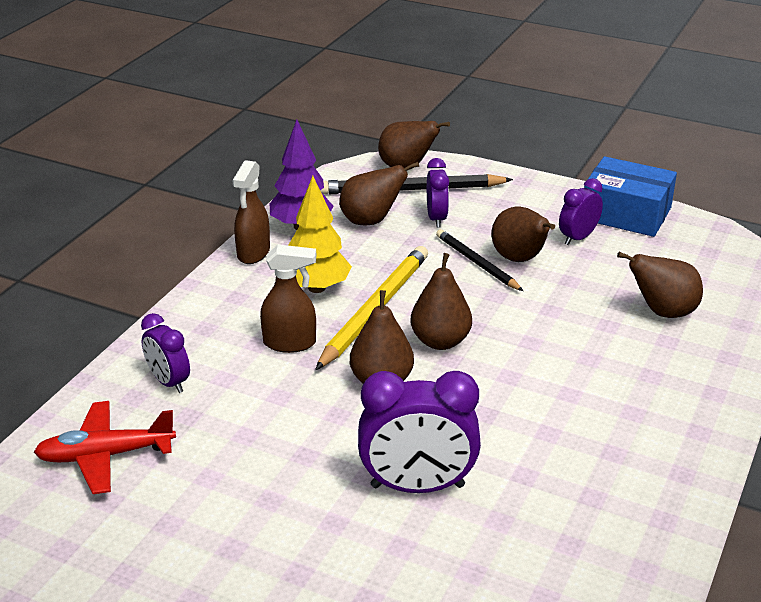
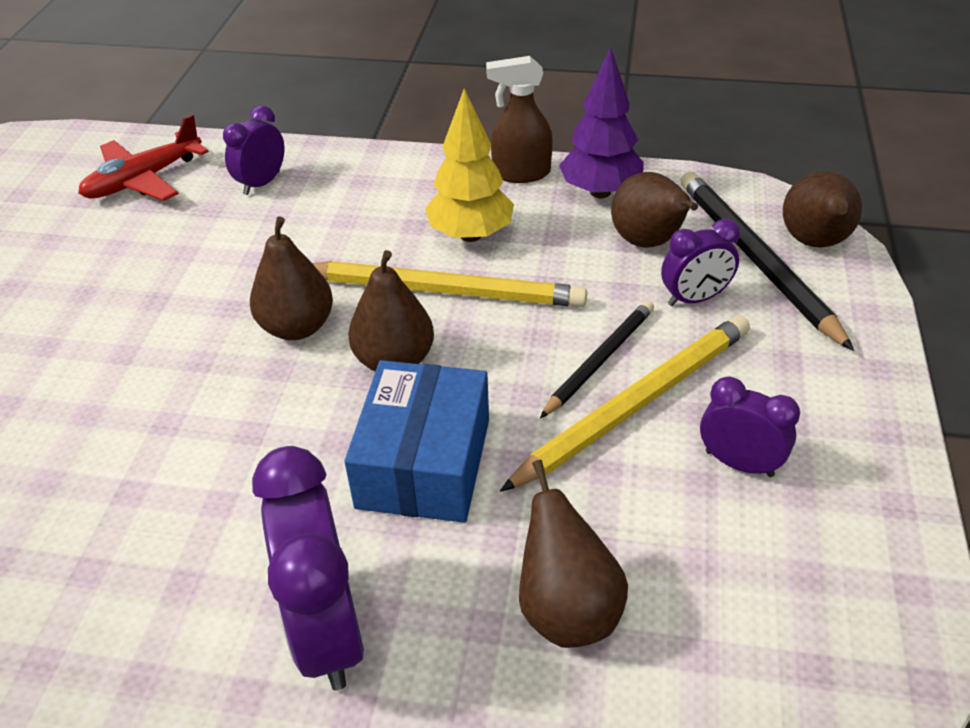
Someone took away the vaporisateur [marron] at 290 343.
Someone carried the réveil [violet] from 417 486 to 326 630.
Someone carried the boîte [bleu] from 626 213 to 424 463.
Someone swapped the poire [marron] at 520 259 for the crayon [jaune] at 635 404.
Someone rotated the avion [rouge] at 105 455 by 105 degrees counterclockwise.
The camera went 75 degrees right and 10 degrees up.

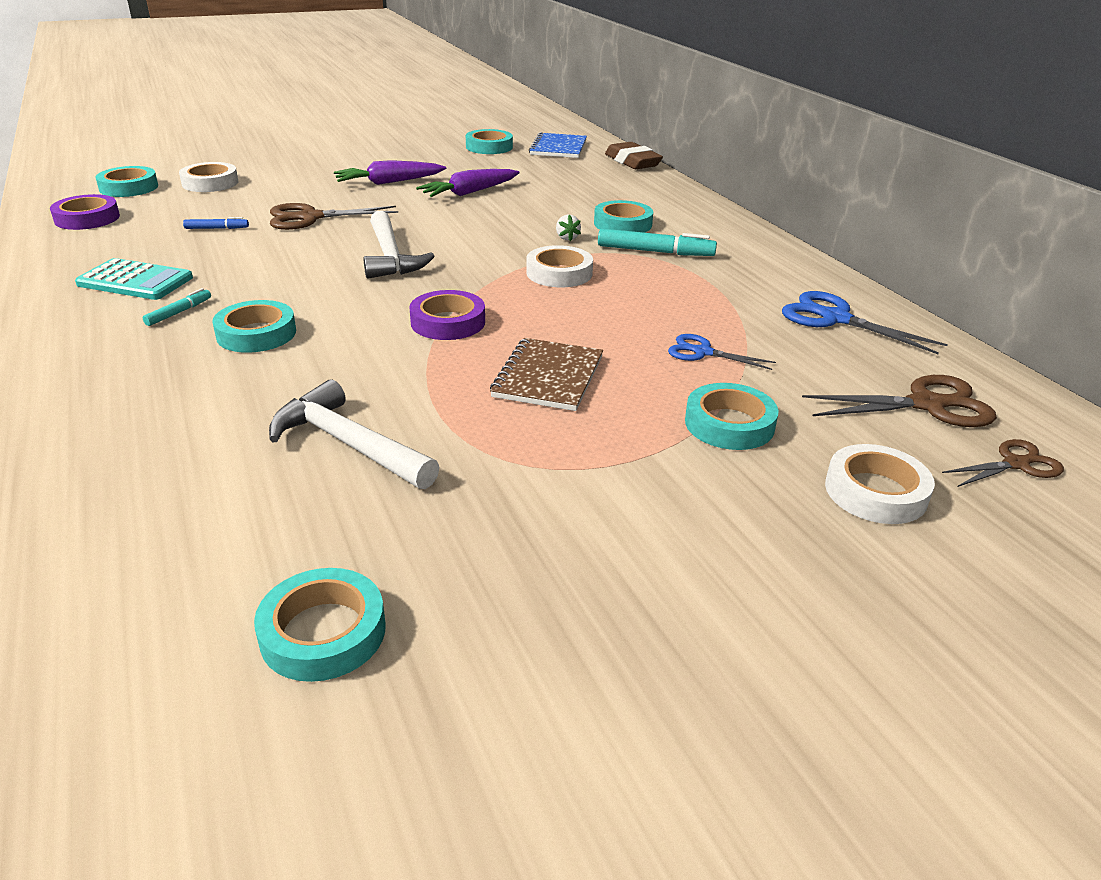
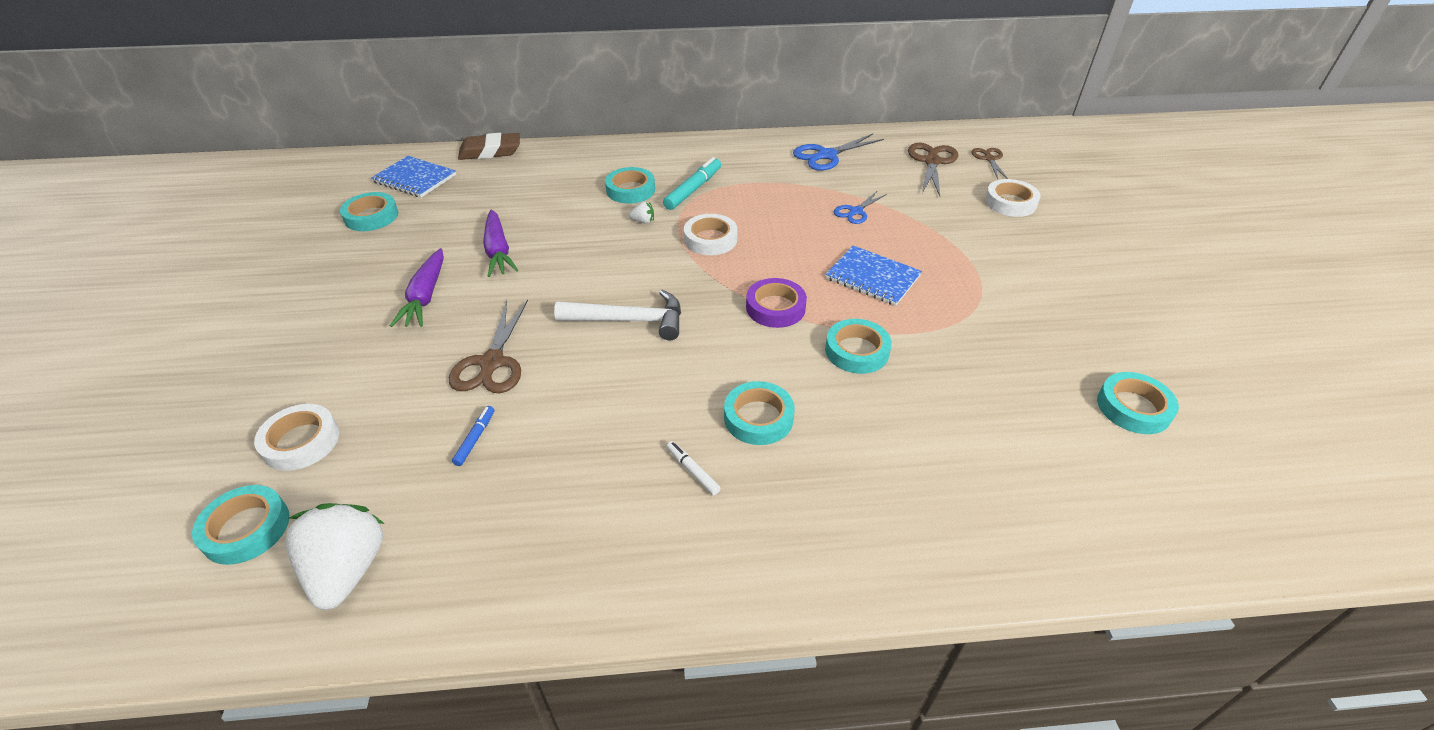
Someone took away the calculatrice [turquoise] at 135 281.
Someone took away the marteau [blanc] at 348 444.
Someone carried the ruban adhésif [turquoise] from 729 424 to 856 351.
Someone swapped the ruban adhésif [violet] at 87 218 for the fraise [blanc] at 348 570.
Someone repainted the feutre [turquoise] at 179 312, which became the feutre [blanc] at 692 471.
Someone repainted the carnet [marron] at 548 377, which became the carnet [bleu] at 873 277.
The camera went 70 degrees left and 10 degrees up.

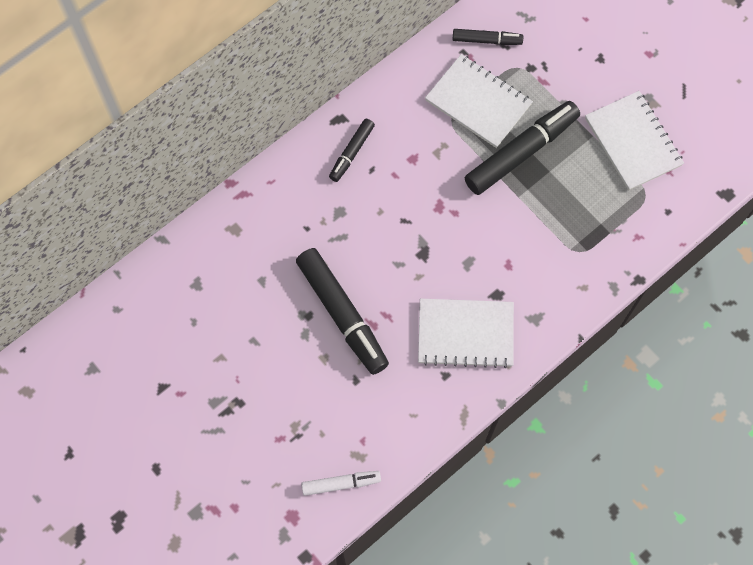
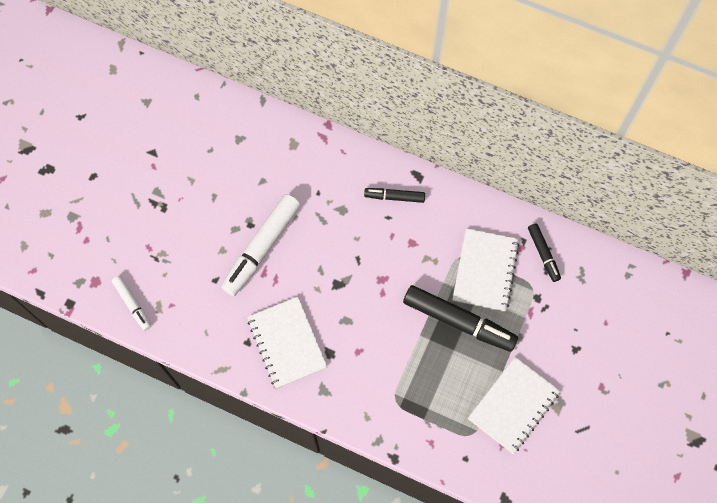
Someone repainted the feutre [noir] at 342 314, which became the feutre [blanc] at 262 247.
The camera went 65 degrees right and 0 degrees up.

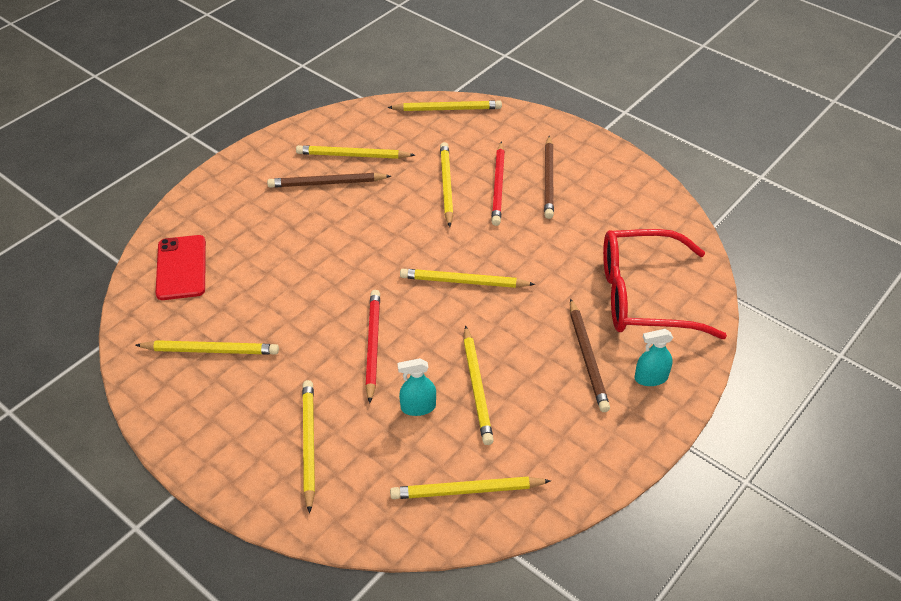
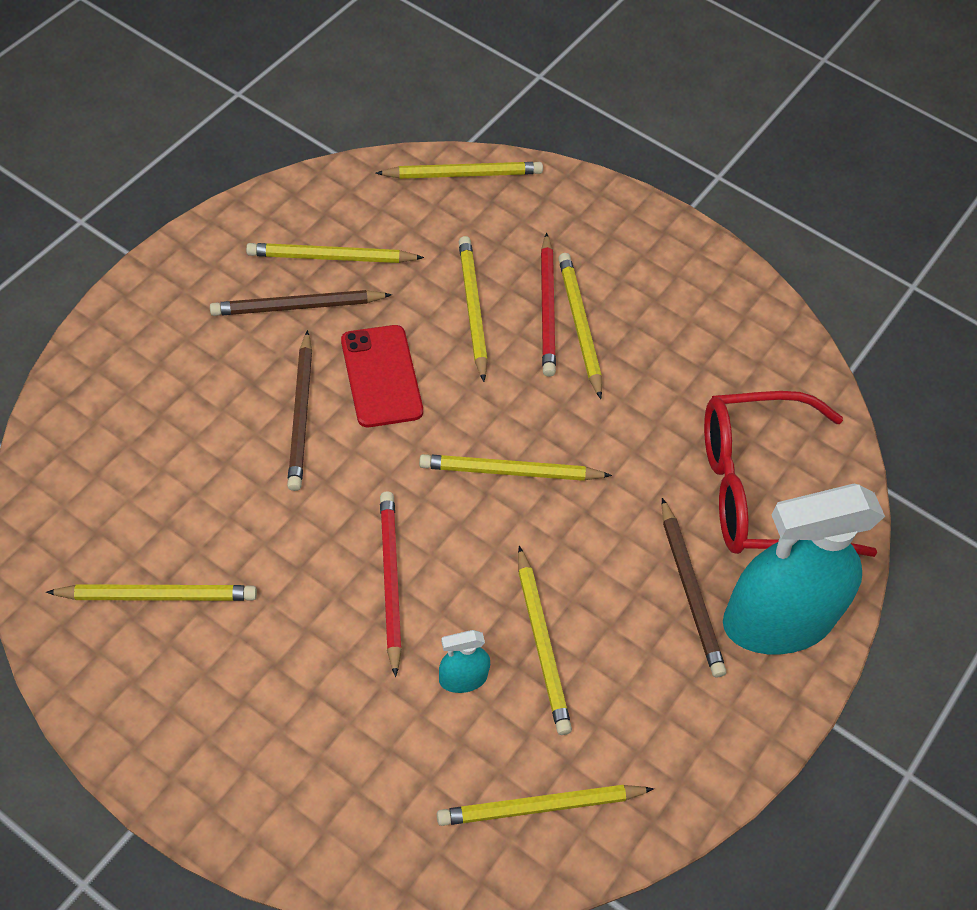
Someone carried the téléphone [rouge] from 181 268 to 381 376.
Someone carried the crayon [jaune] from 309 444 to 579 325.
Someone carried the crayon [marron] from 548 179 to 301 414.
Someone scaled the vaporisateur [turquoise] at 651 378 by 2.49.
The camera went 10 degrees left and 10 degrees up.

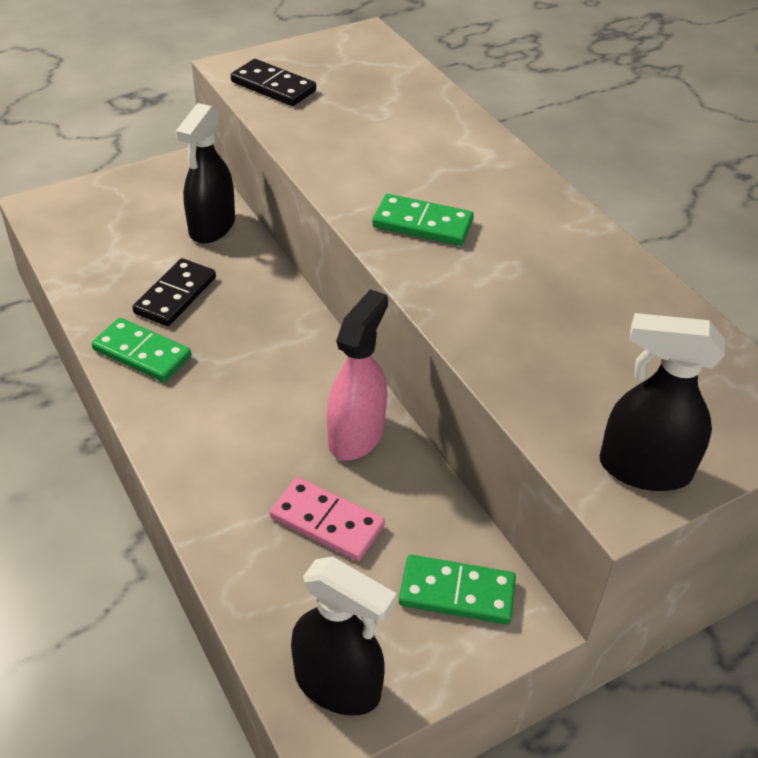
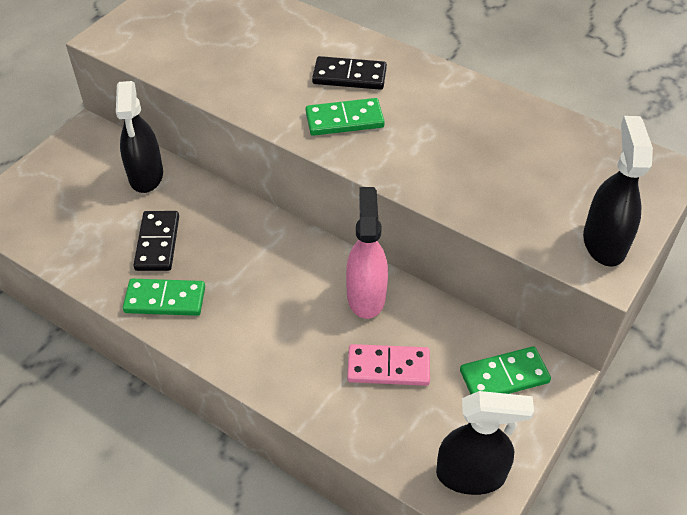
Someone carried the domino [noir] from 273 86 to 349 76.
Someone rotated the vaporisateur [noir] at 643 469 by 105 degrees clockwise.
The camera went 25 degrees left and 5 degrees up.

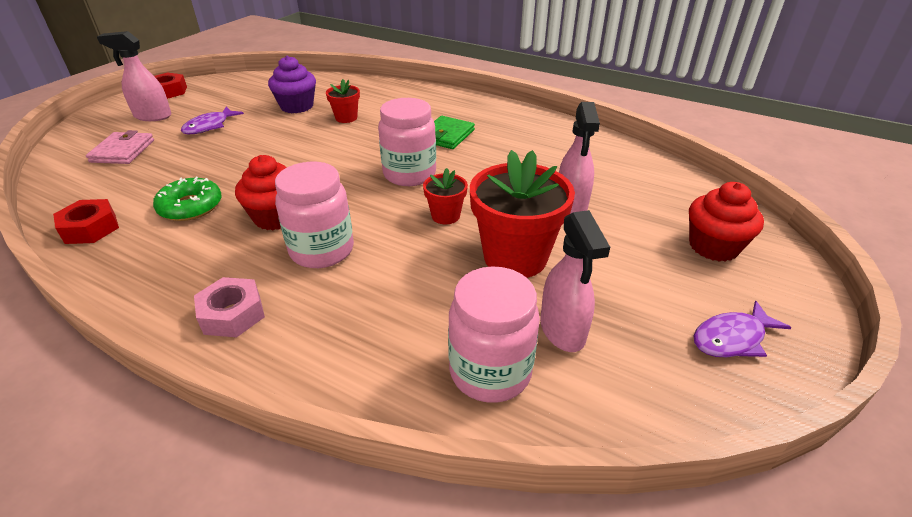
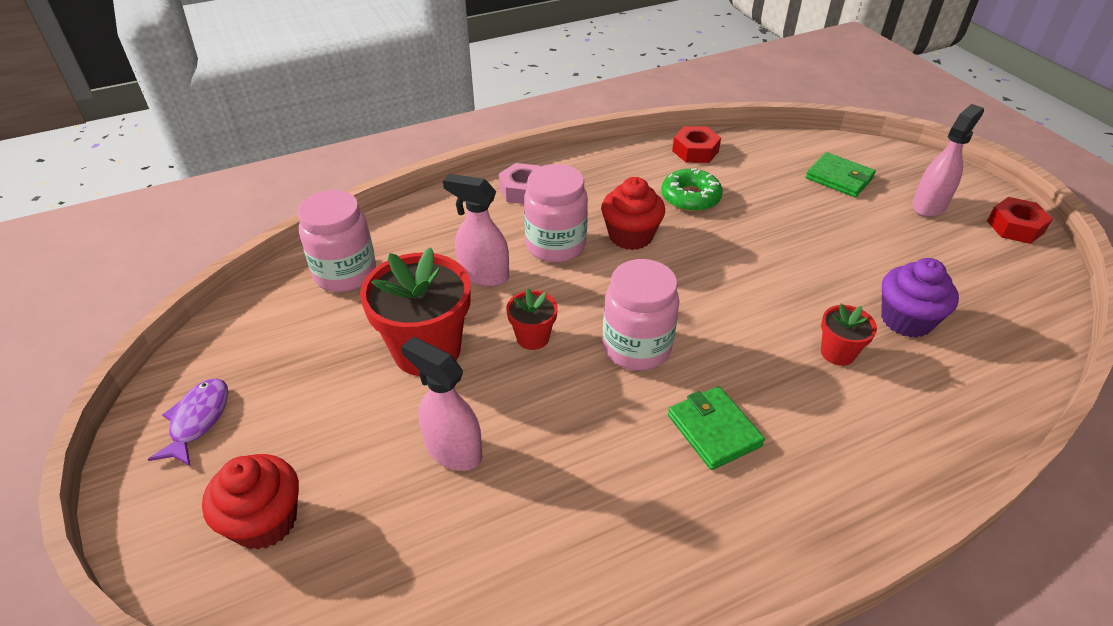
Someone took away the poisson [violet] at 209 126.
Someone carried the vaporisateur [rose] from 562 331 to 483 275.
Someone repainted the portefeuille [rose] at 123 151, which became the portefeuille [vert] at 839 178.
The camera went 125 degrees right and 5 degrees up.

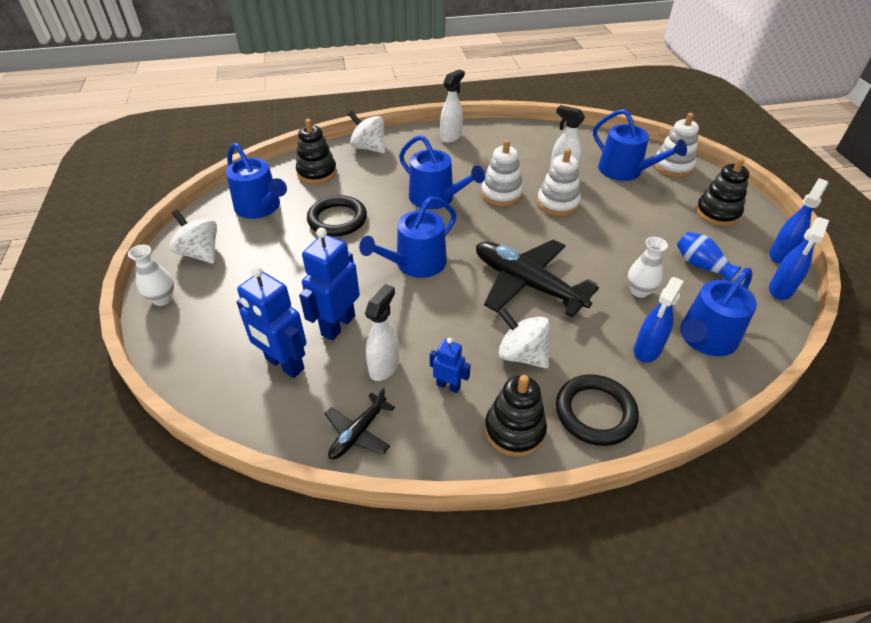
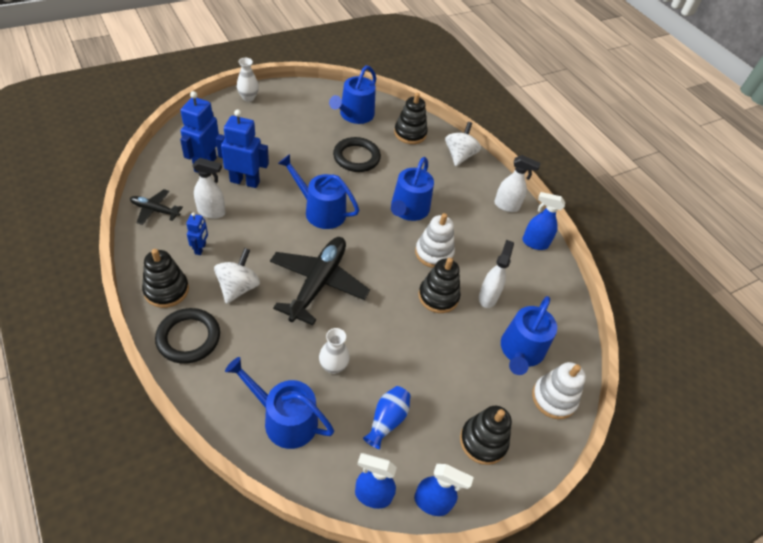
Someone took away the toupie [blanc] at 200 253.
Someone carried the vaporisateur [bleu] from 647 350 to 534 243.
Someone repainted the jouet à empiler [blanc] at 557 203, which became the jouet à empiler [noir] at 438 296.
The camera went 65 degrees right and 5 degrees up.

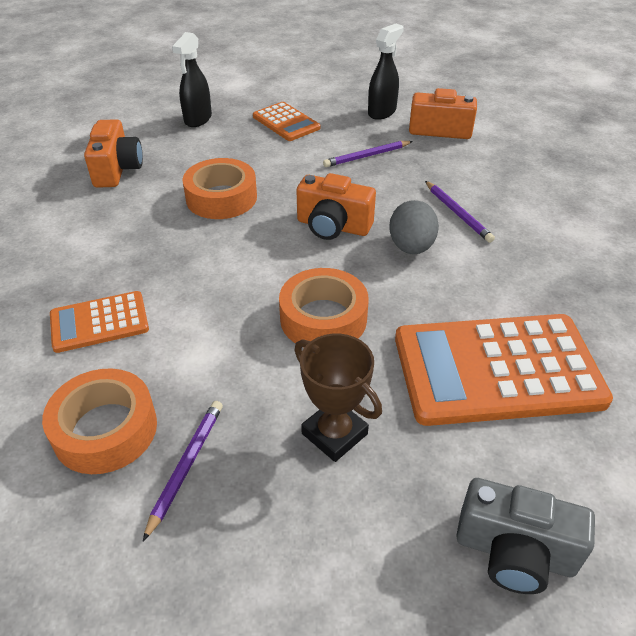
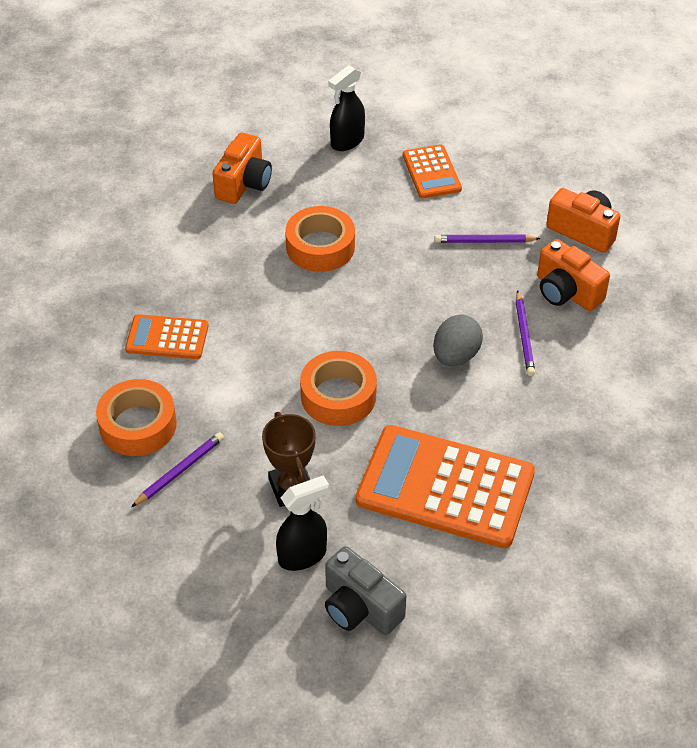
Someone carried the appareil photo [orange] from 333 226 to 566 292.
Someone carried the vaporisateur [noir] from 382 112 to 303 555.
The camera went 25 degrees right and 5 degrees up.

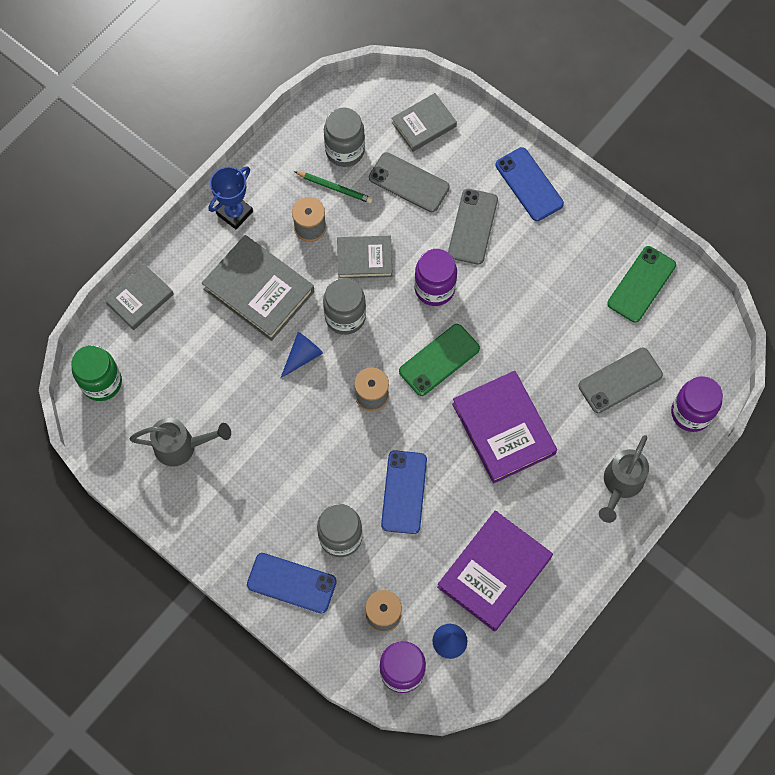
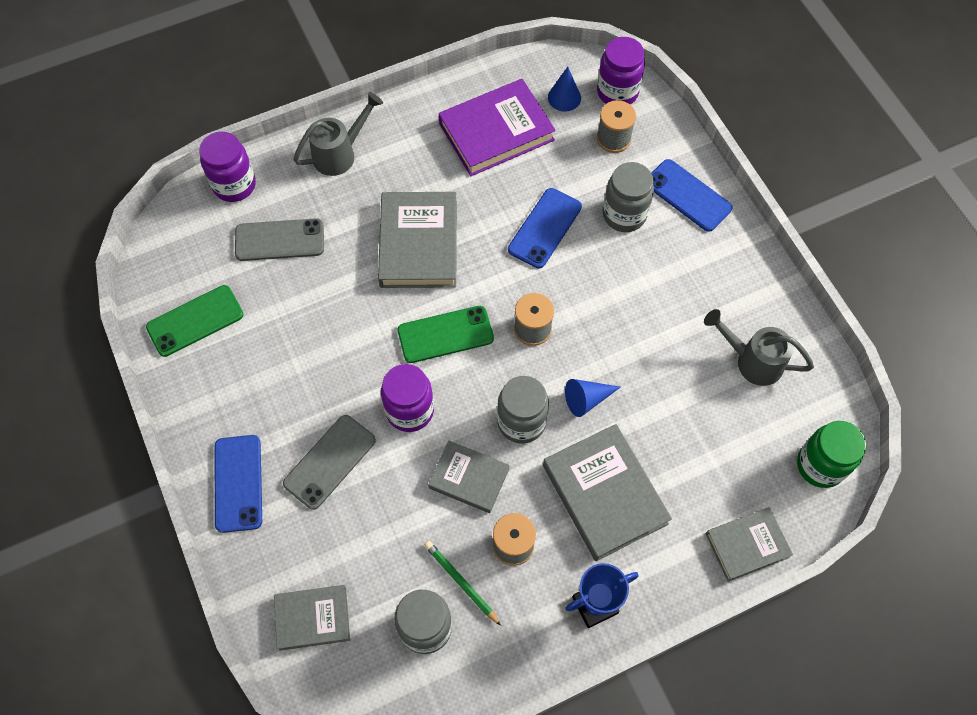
Someone took away the téléphone [gris] at 409 182.
Someone repainted the livre [violet] at 503 429, which became the livre [gris] at 418 244.
The camera went 155 degrees left and 5 degrees down.

